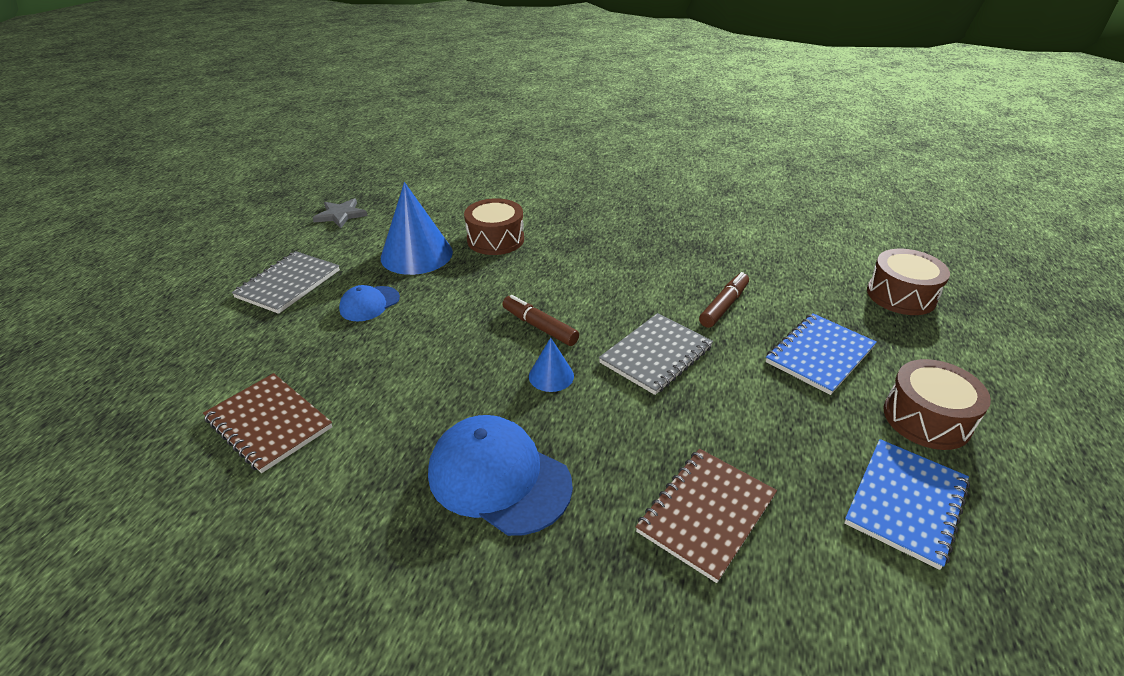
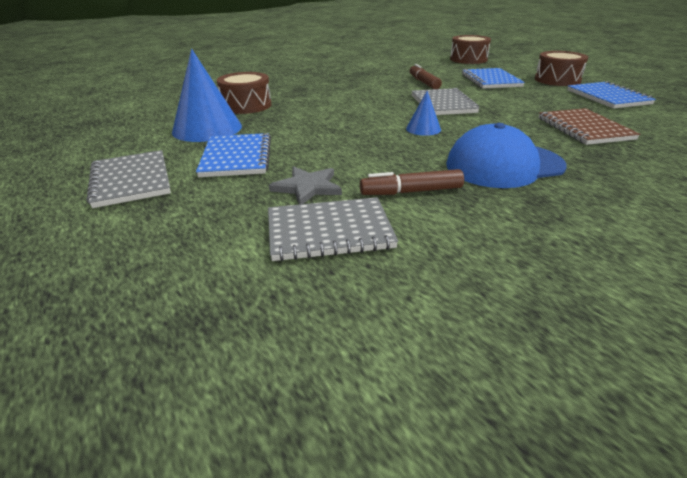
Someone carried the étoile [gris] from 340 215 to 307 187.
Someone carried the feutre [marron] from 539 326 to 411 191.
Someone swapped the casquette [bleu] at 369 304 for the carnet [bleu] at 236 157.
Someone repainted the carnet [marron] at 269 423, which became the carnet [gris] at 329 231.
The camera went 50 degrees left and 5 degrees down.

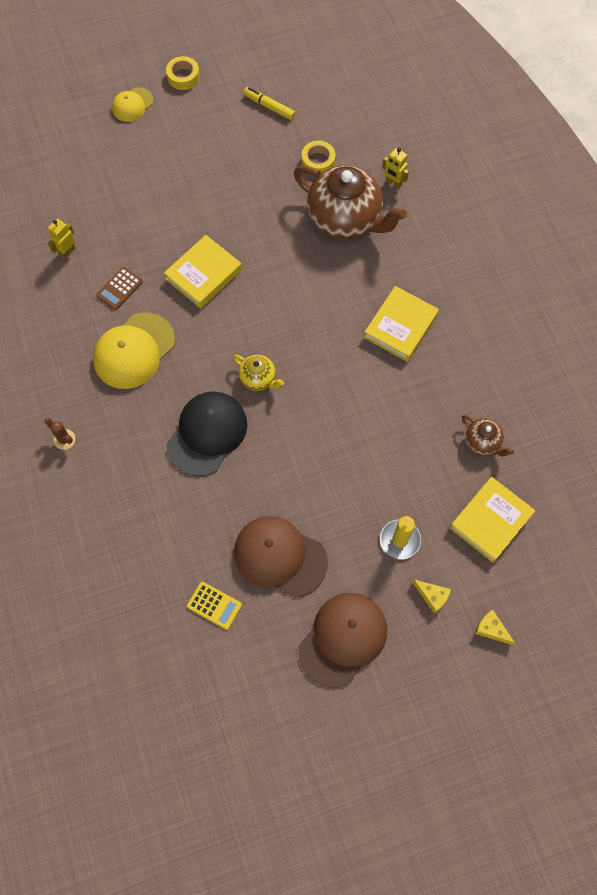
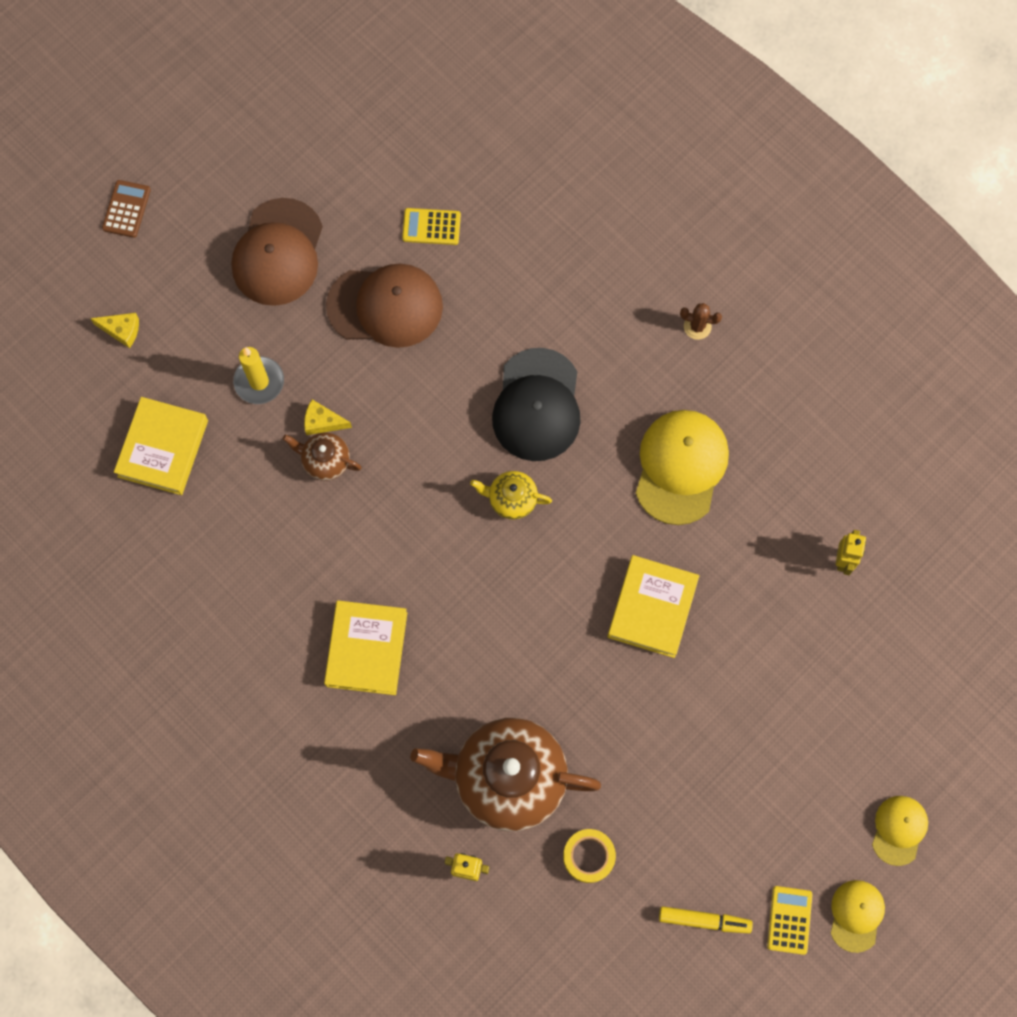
Someone put down the calculatrice [jaune] at 789 920.
Someone carried the calculatrice [marron] from 119 289 to 126 209.
Someone carried the fromage [jaune] from 432 596 to 322 422.
Someone carried the théière [marron] from 483 442 to 325 461.
Someone swapped the ruban adhésif [jaune] at 183 77 for the casquette [jaune] at 856 915.
The camera went 155 degrees right and 5 degrees up.

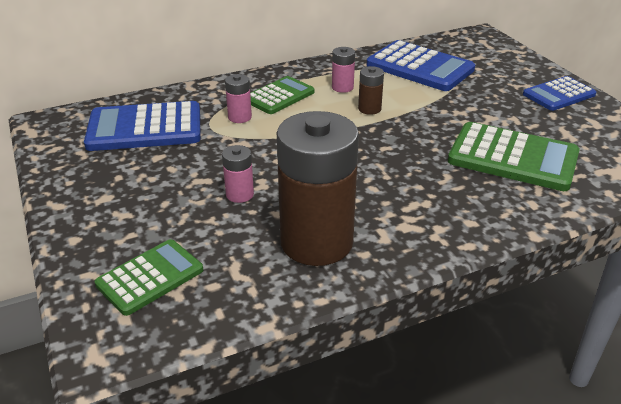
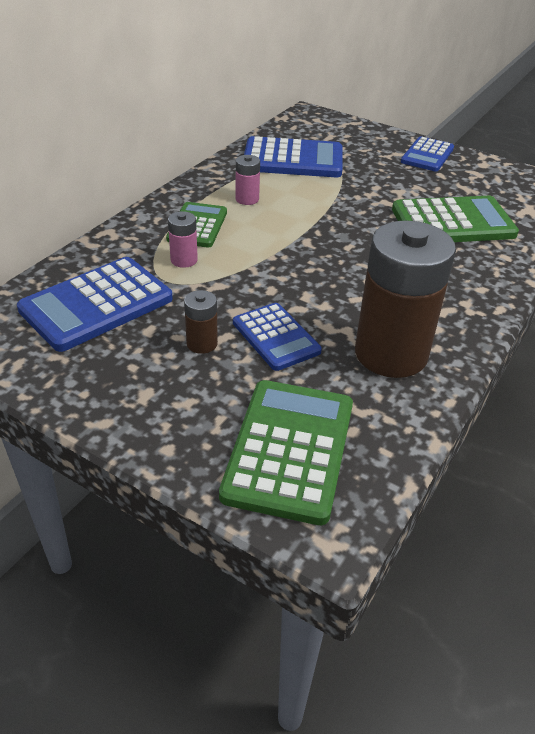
Someone carried the pile [marron] from 369 109 to 202 343.
Someone swapped the pile [rose] at 239 194 for the calculatrice [bleu] at 276 337.
Someone scaled the calculatrice [vert] at 150 277 by 1.60.
The camera went 35 degrees left and 5 degrees up.

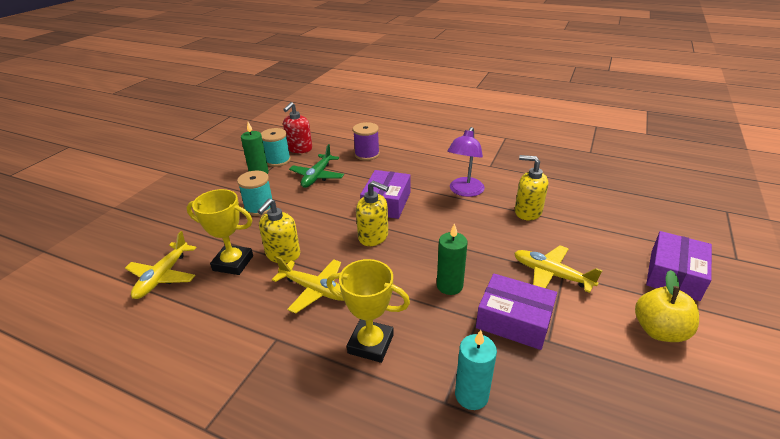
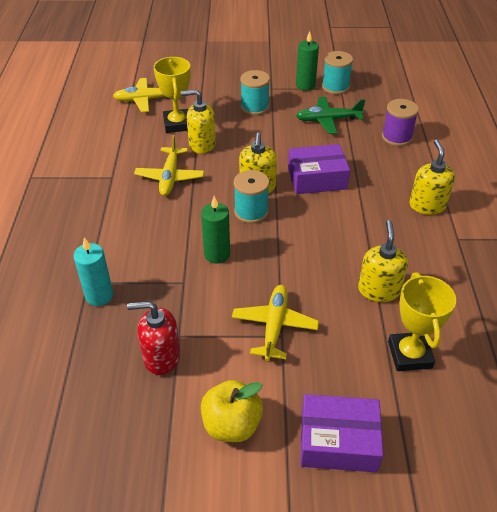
Someone took away the lampe [violet] at 464 191.
Someone took away the boîte [violet] at 514 320.
Someone put down the bobine [turquoise] at 251 212.
Someone put down the distributeur de savon [jaune] at 427 205.
Someone carried the distributeur de savon [rouge] from 299 149 to 161 357.
Someone carried the trophée [jaune] from 370 344 to 409 355.
The camera went 65 degrees right and 10 degrees up.

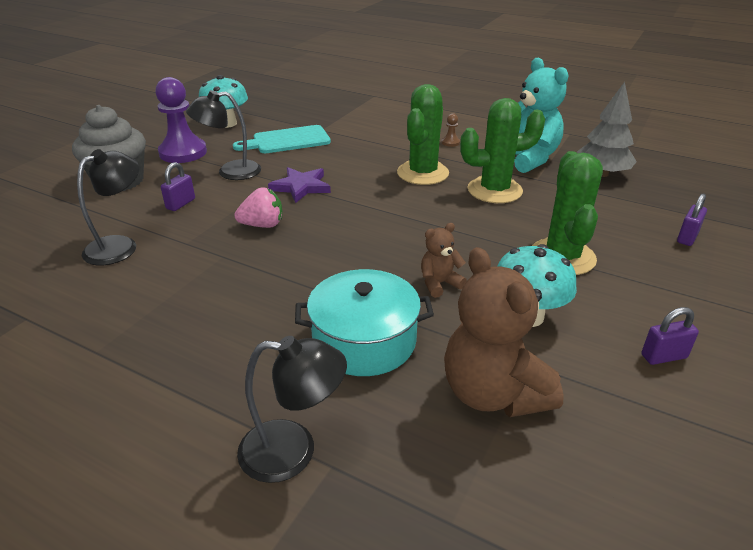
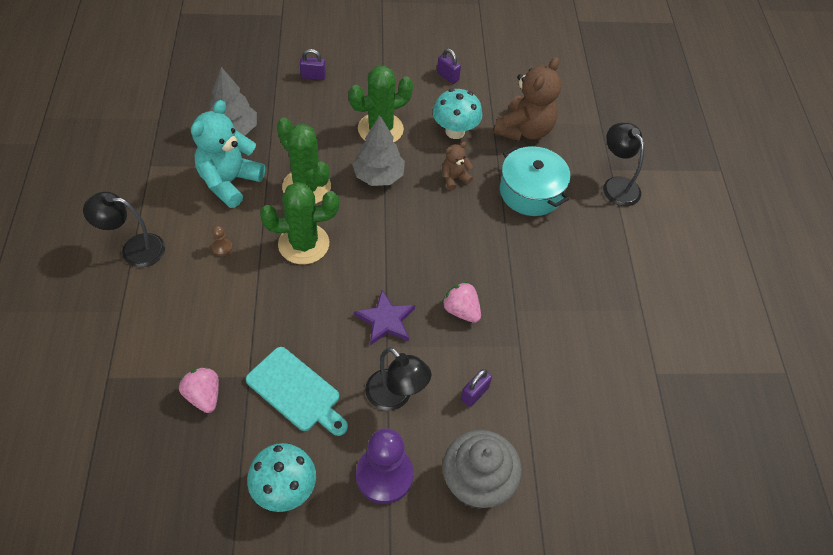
Someone put down the fraise [rose] at 204 396.
Someone put down the arbre [gris] at 378 176.
Someone carried the lampe [noir] from 120 246 to 134 249.
Someone rotated the cadenas [violet] at 180 204 by 45 degrees counterclockwise.
Someone rotated the ours en peluche [marron] at 439 283 by 120 degrees clockwise.
The camera went 125 degrees left and 20 degrees up.

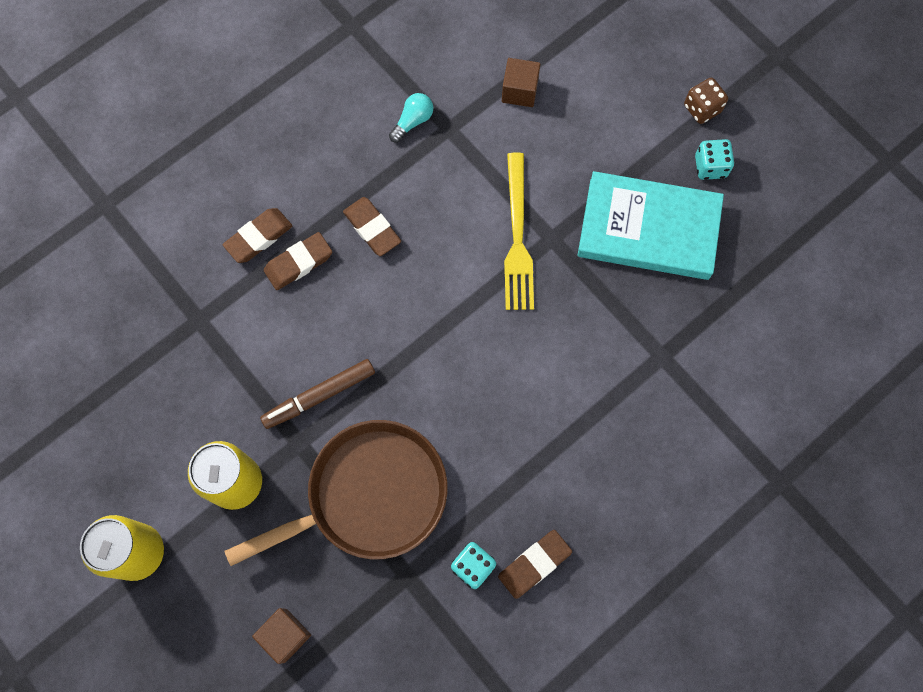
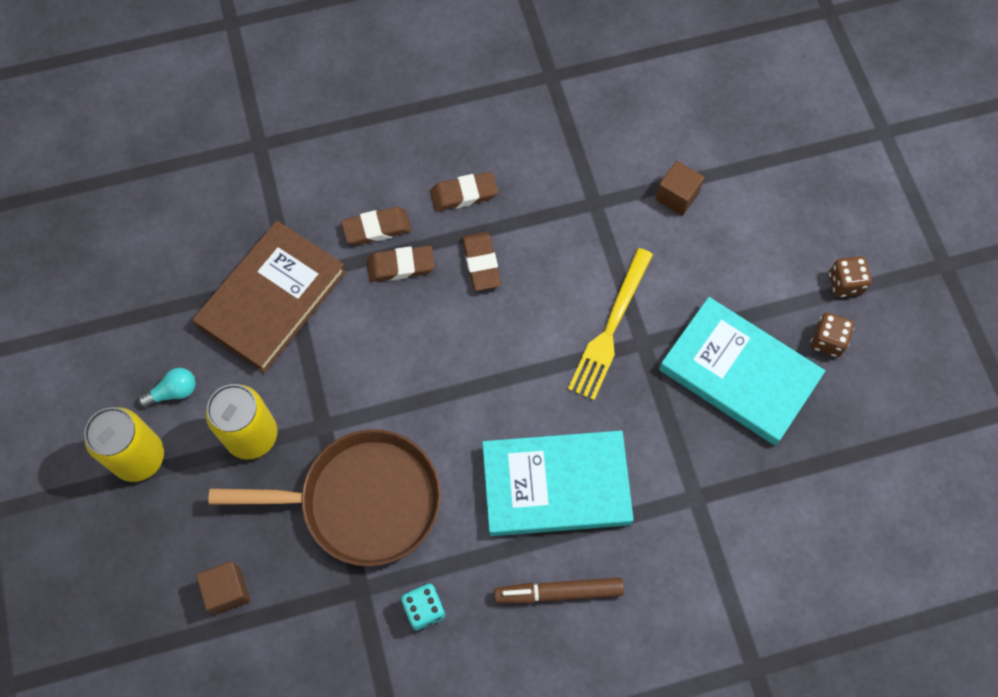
Someone put down the livre [marron] at 272 299.
Someone put down the livre [turquoise] at 556 485.
Someone carried the feutre [marron] from 319 396 to 558 592.
Someone carried the ampoule [turquoise] from 413 121 to 173 392.
Someone carried the gomme [marron] from 534 564 to 464 194.
Someone repainted the dé [turquoise] at 710 167, which became the dé [marron] at 827 341.
The camera went 25 degrees right and 5 degrees down.

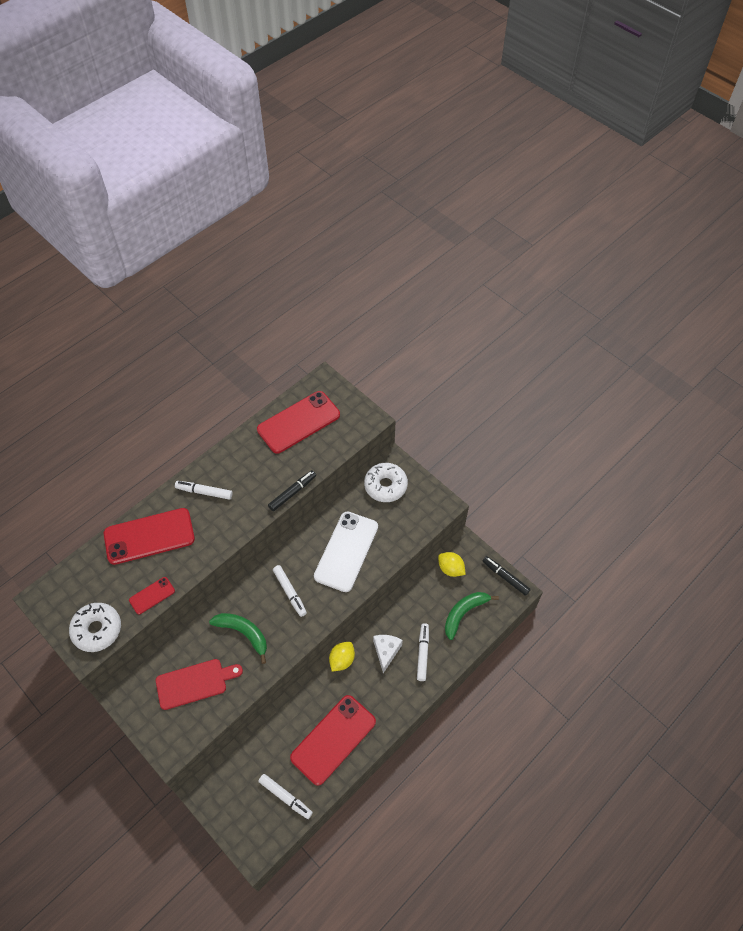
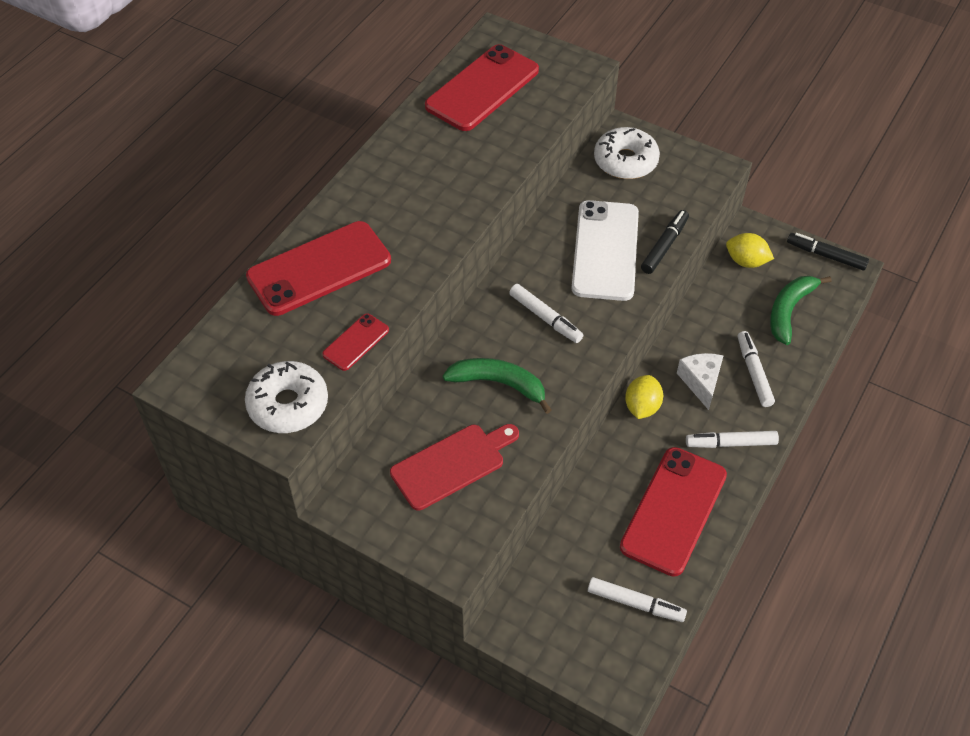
Someone carried the feutre [blanc] from 204 492 to 731 443.
Someone carried the feutre [noir] from 292 493 to 664 246.
The camera went 15 degrees left and 5 degrees down.

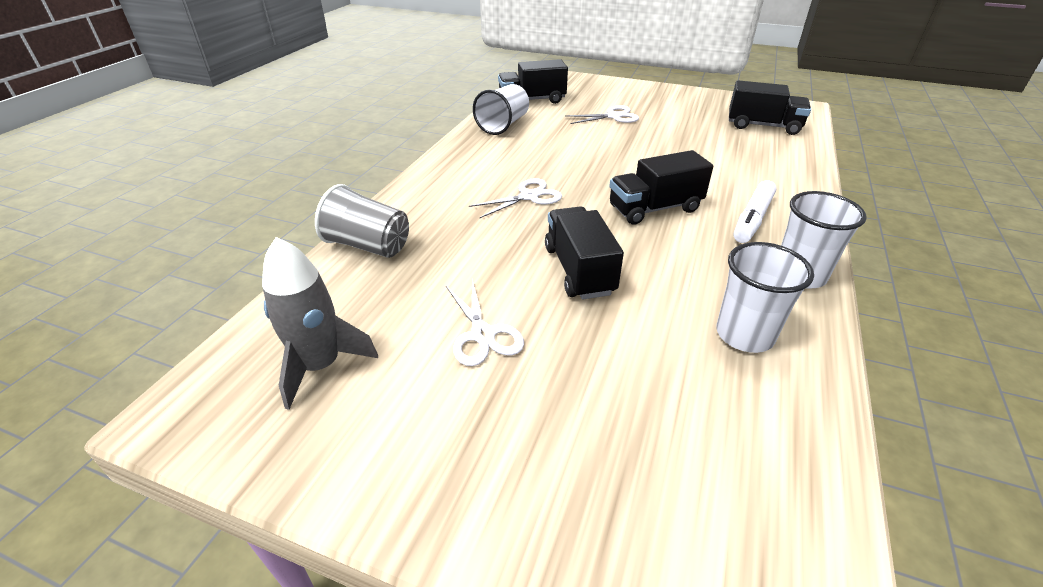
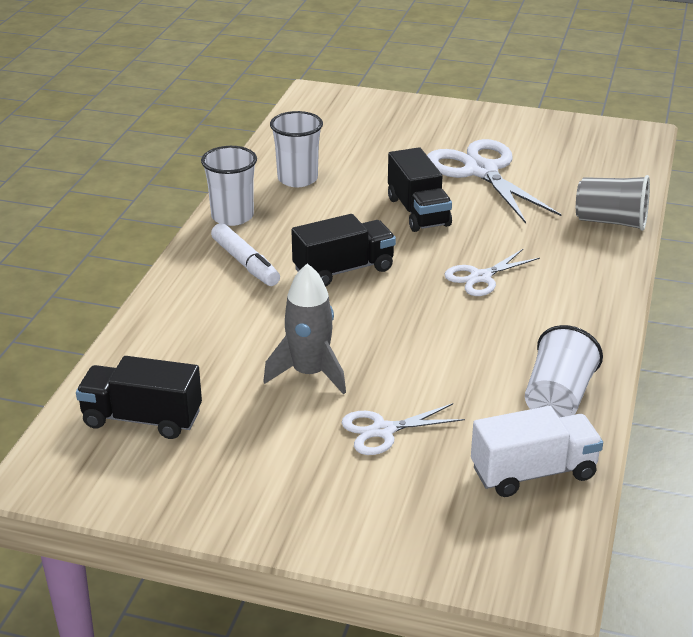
Someone carried the fusée [gris] from 321 366 to 309 373.
Someone repainted the camion [noir] at 532 100, which became the camion [blanc] at 533 473.
Someone rotated the feutre [blanc] at 752 219 by 120 degrees clockwise.
Someone scaled the ciseaux [blanc] at 483 335 by 1.85.
The camera went 175 degrees right and 5 degrees down.

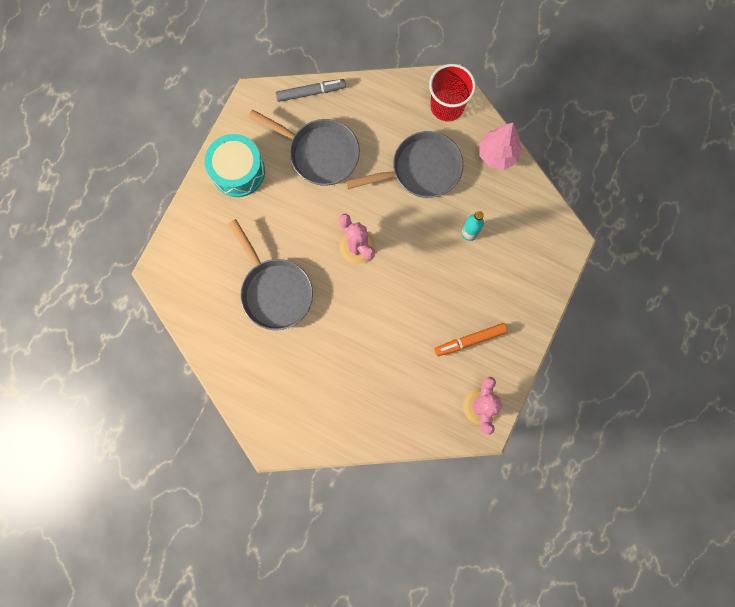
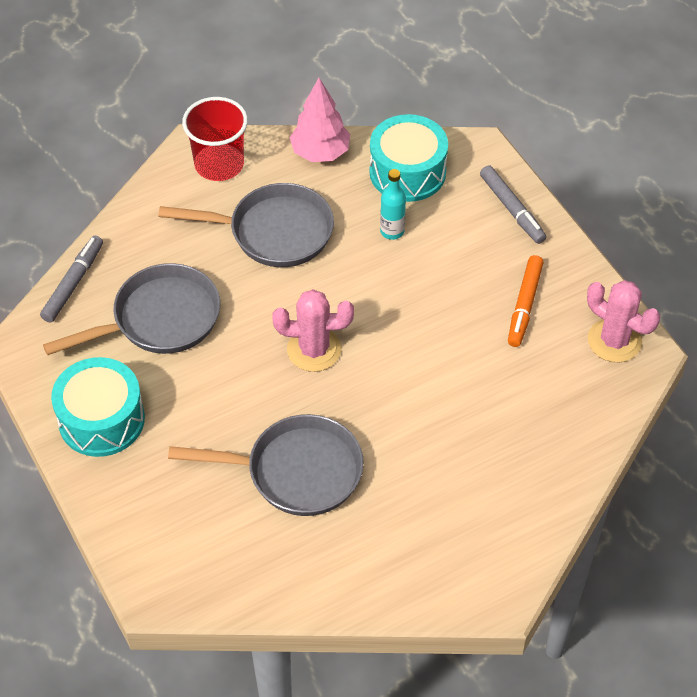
Someone put down the tambour [turquoise] at 407 172.
Someone put down the feutre [gris] at 512 209.
Someone rotated the poêle [gris] at 421 169 by 75 degrees clockwise.
The camera went 55 degrees left and 25 degrees down.

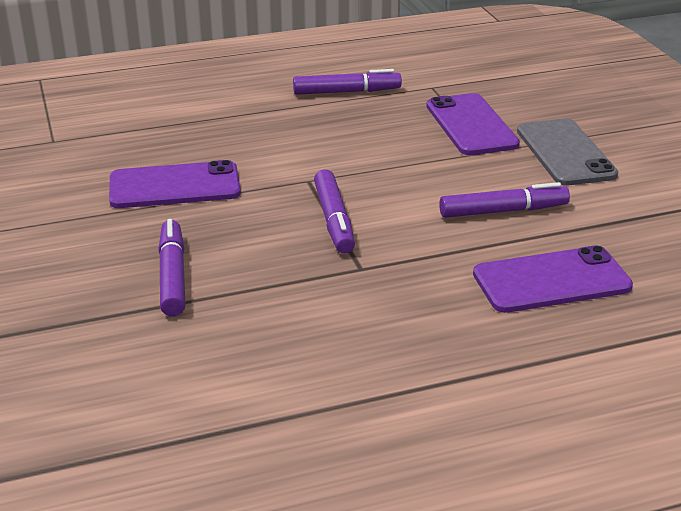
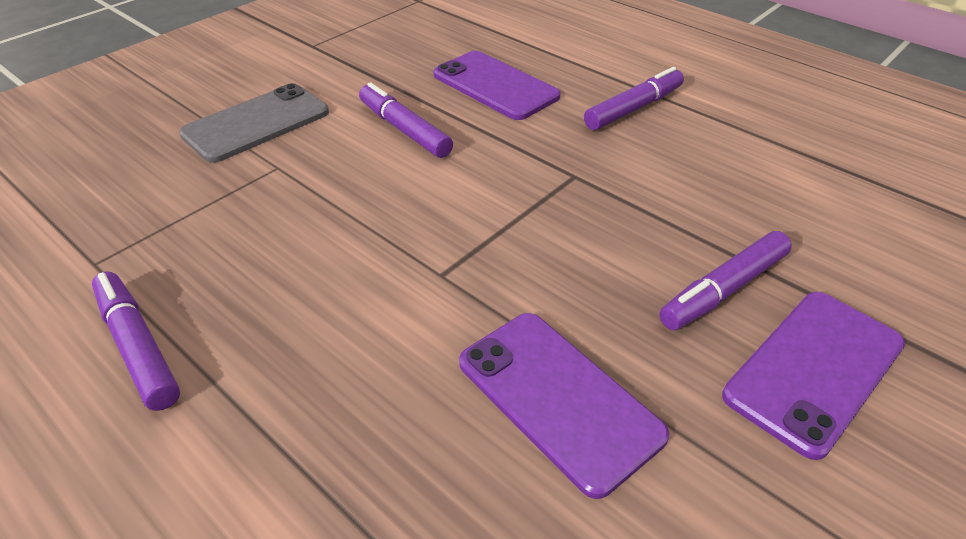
Someone carried the feutre [violet] from 334 220 to 633 108.
Someone carried the téléphone [violet] from 471 125 to 814 369.
The camera went 120 degrees left and 10 degrees up.

